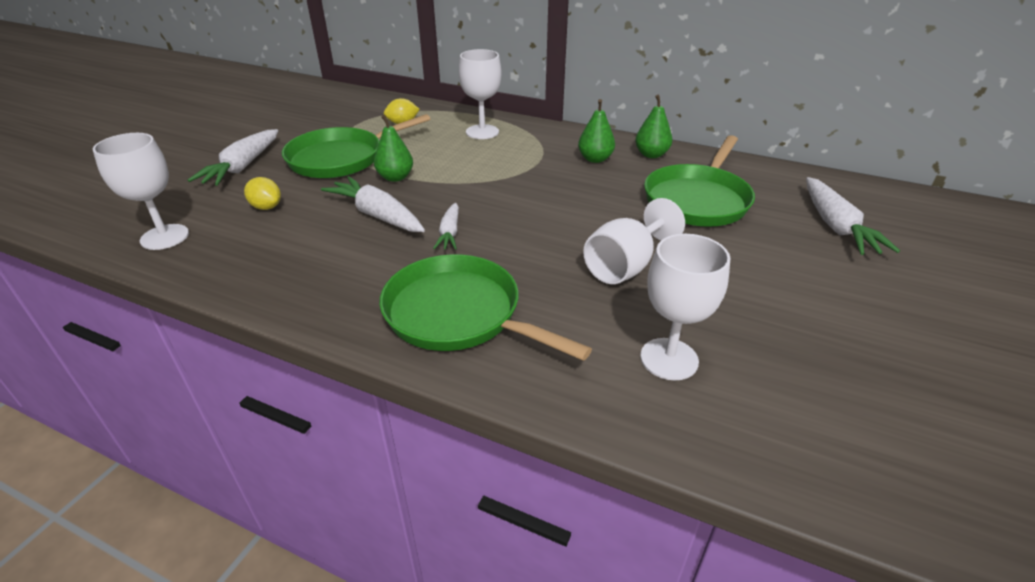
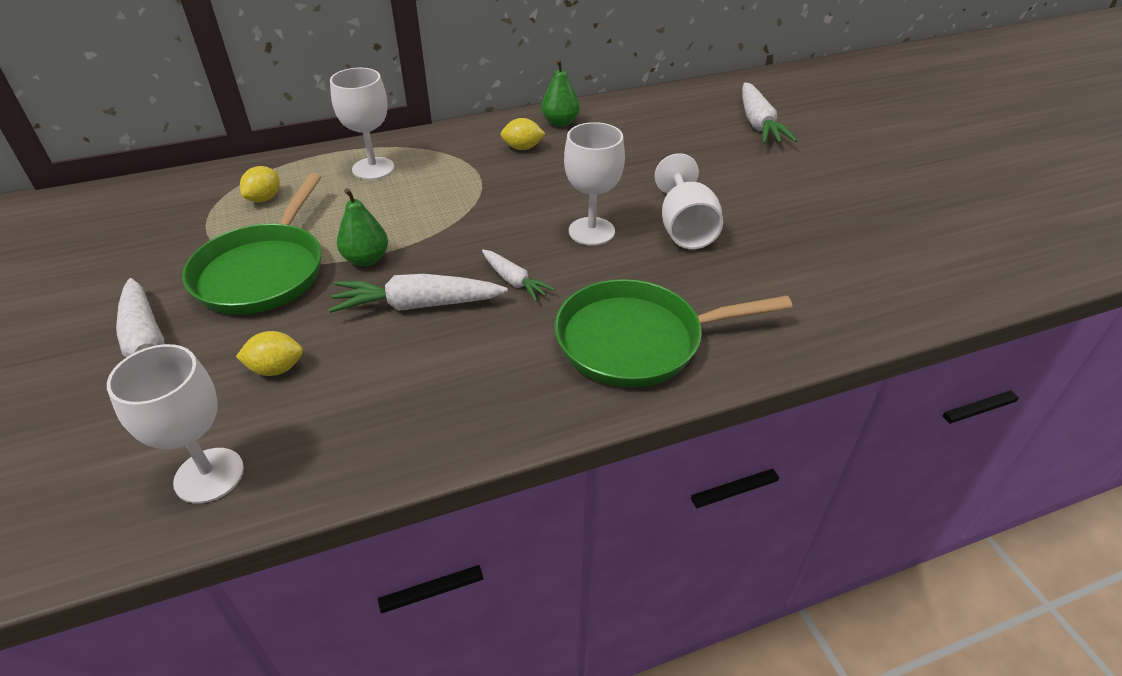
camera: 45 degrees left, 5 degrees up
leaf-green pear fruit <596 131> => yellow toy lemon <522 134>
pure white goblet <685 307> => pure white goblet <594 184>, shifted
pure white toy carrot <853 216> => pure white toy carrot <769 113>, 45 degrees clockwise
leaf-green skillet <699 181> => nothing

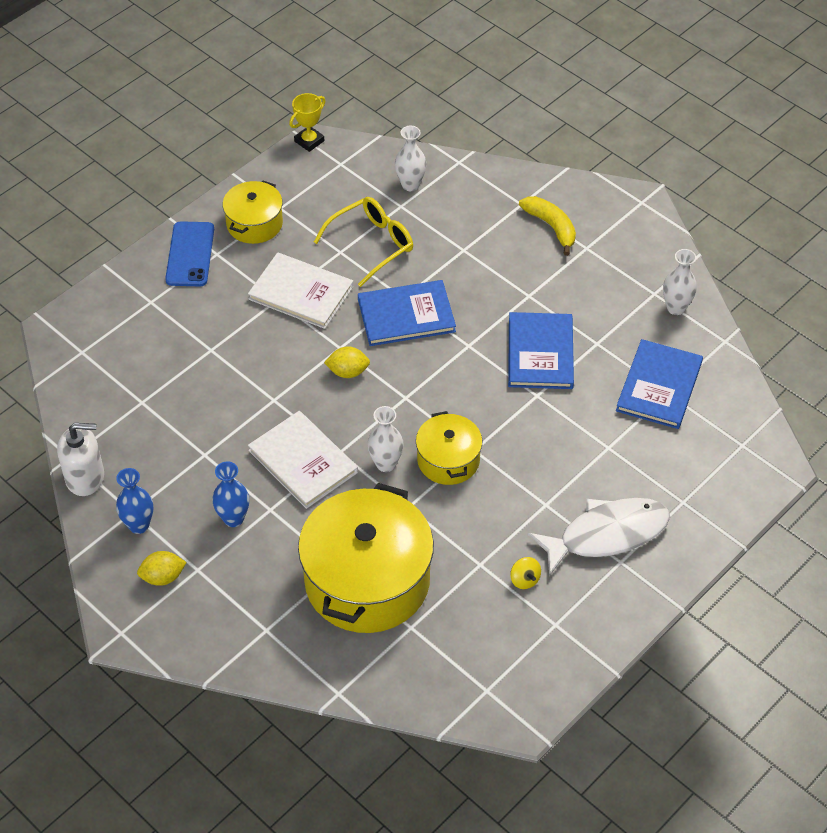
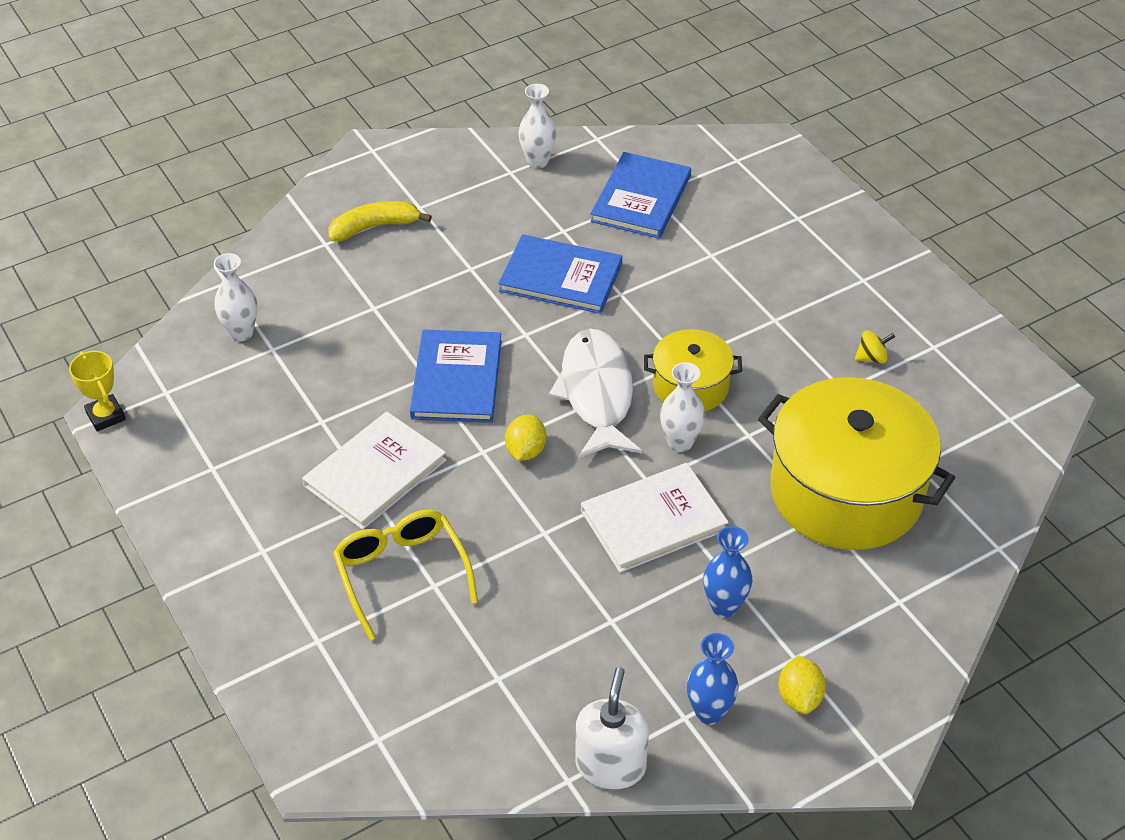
camera: 75 degrees left, 5 degrees down
yellow eyeglasses <363 242> => yellow eyeglasses <405 575>, shifted
pure white fish <599 537> => pure white fish <595 393>, shifted
blue hardcover <659 384> => blue hardcover <640 195>, 75 degrees clockwise
blue mobile phone <189 253> => nothing
yellow pot <253 212> => nothing

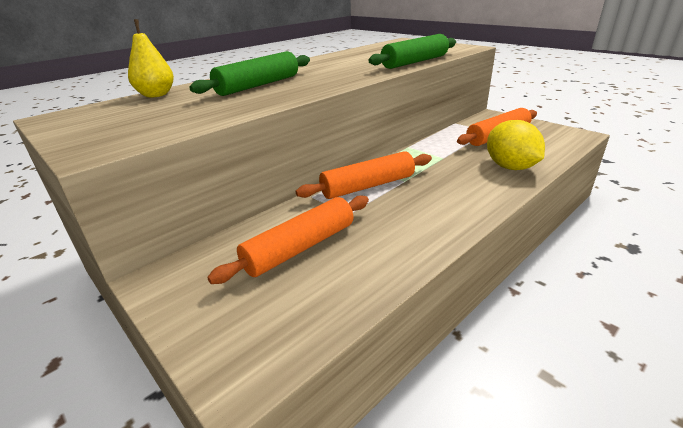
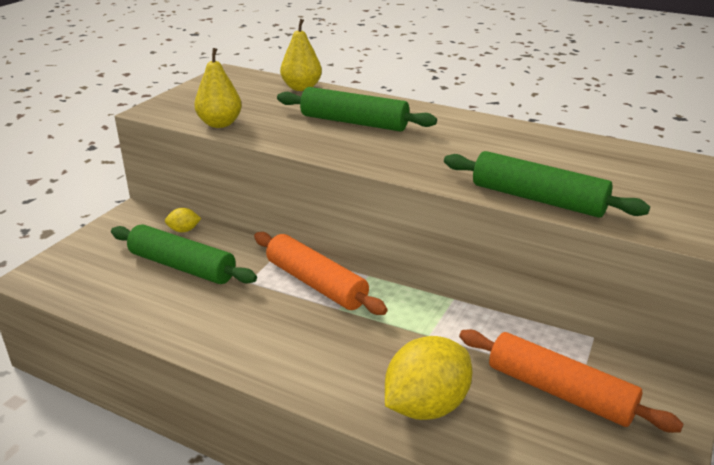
camera: 70 degrees right, 0 degrees up
orange-coloured dough roller <288 239> => leaf-green dough roller <184 254>
nothing => yellow toy lemon <183 220>
nothing => yellow pear fruit <218 88>

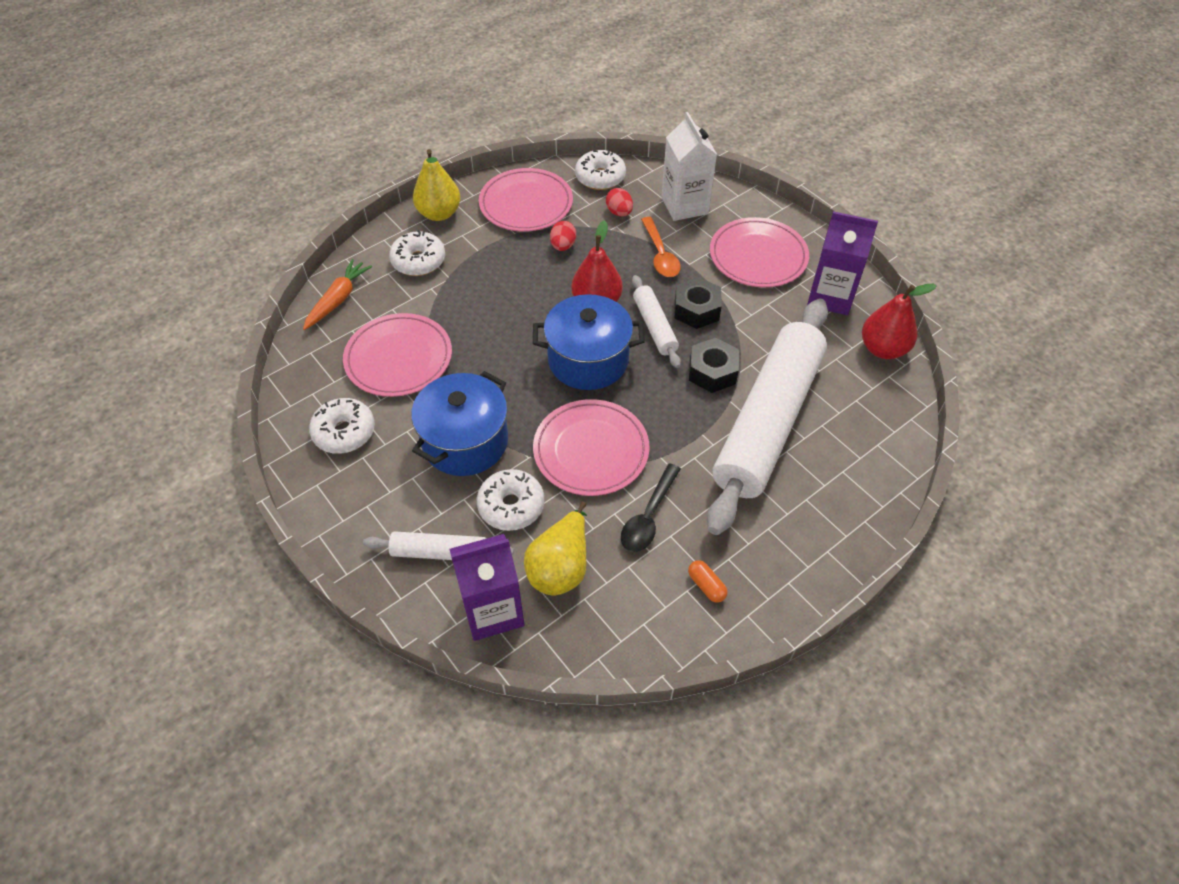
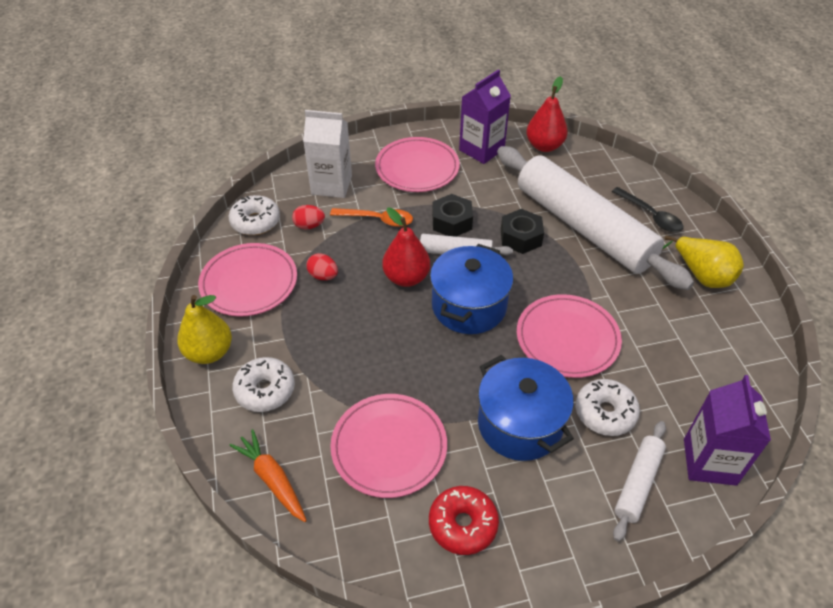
camera: 65 degrees left, 5 degrees down
pure white donut <342 426> => red donut <464 520>
jet-black tablespoon <651 507> => jet-black tablespoon <647 209>, shifted
yellow pear fruit <555 548> => yellow pear fruit <703 261>, shifted
orange-coloured pill shape <707 581> => nothing

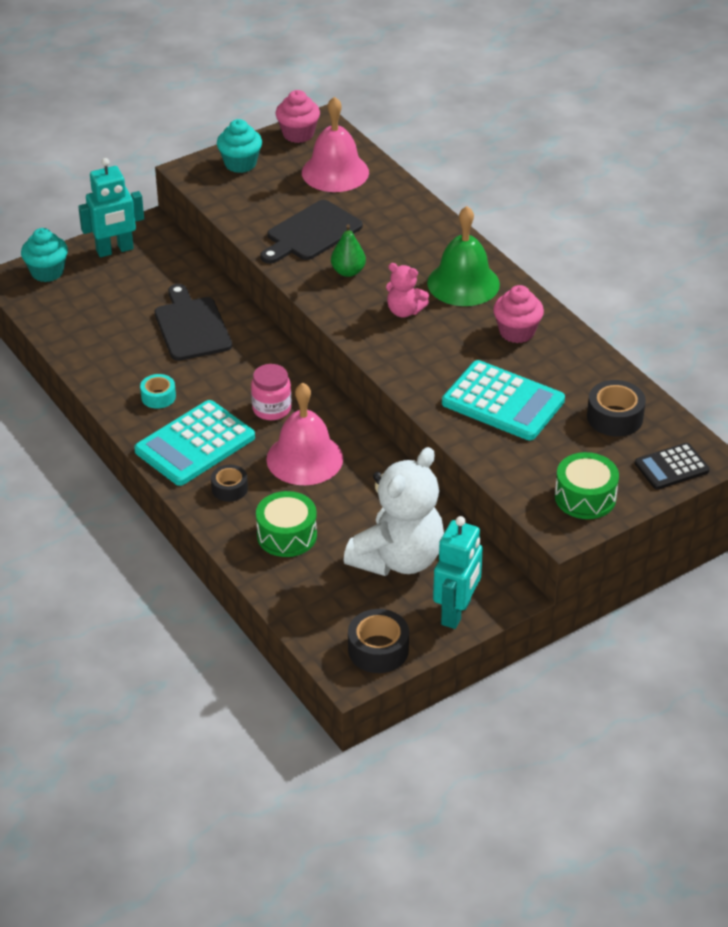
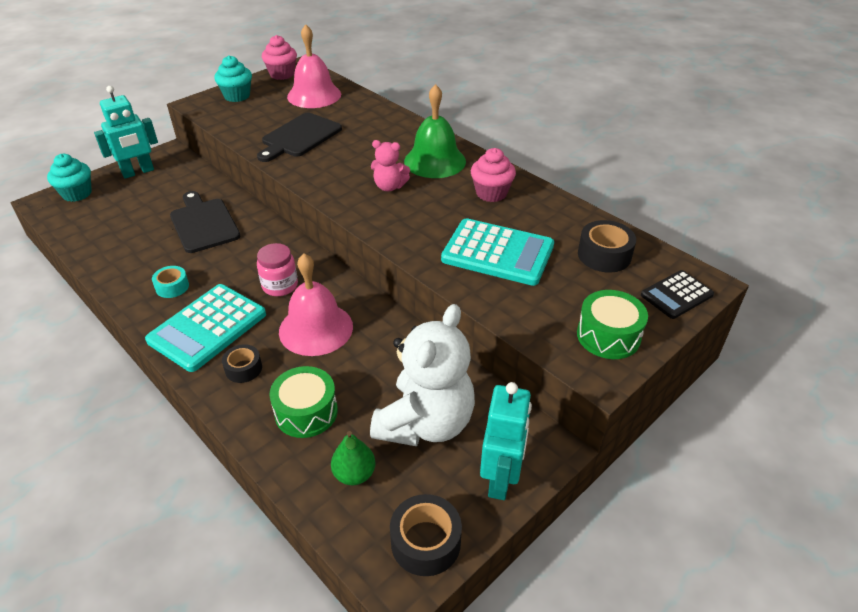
camera: 10 degrees left, 0 degrees up
leaf-green pear fruit <348 250> => leaf-green pear fruit <353 458>, shifted

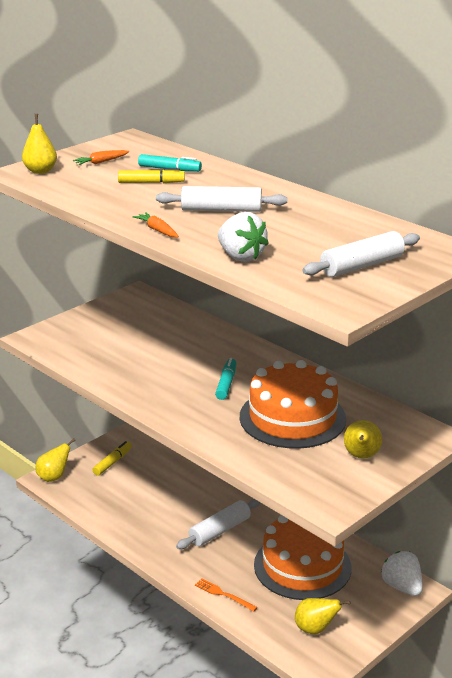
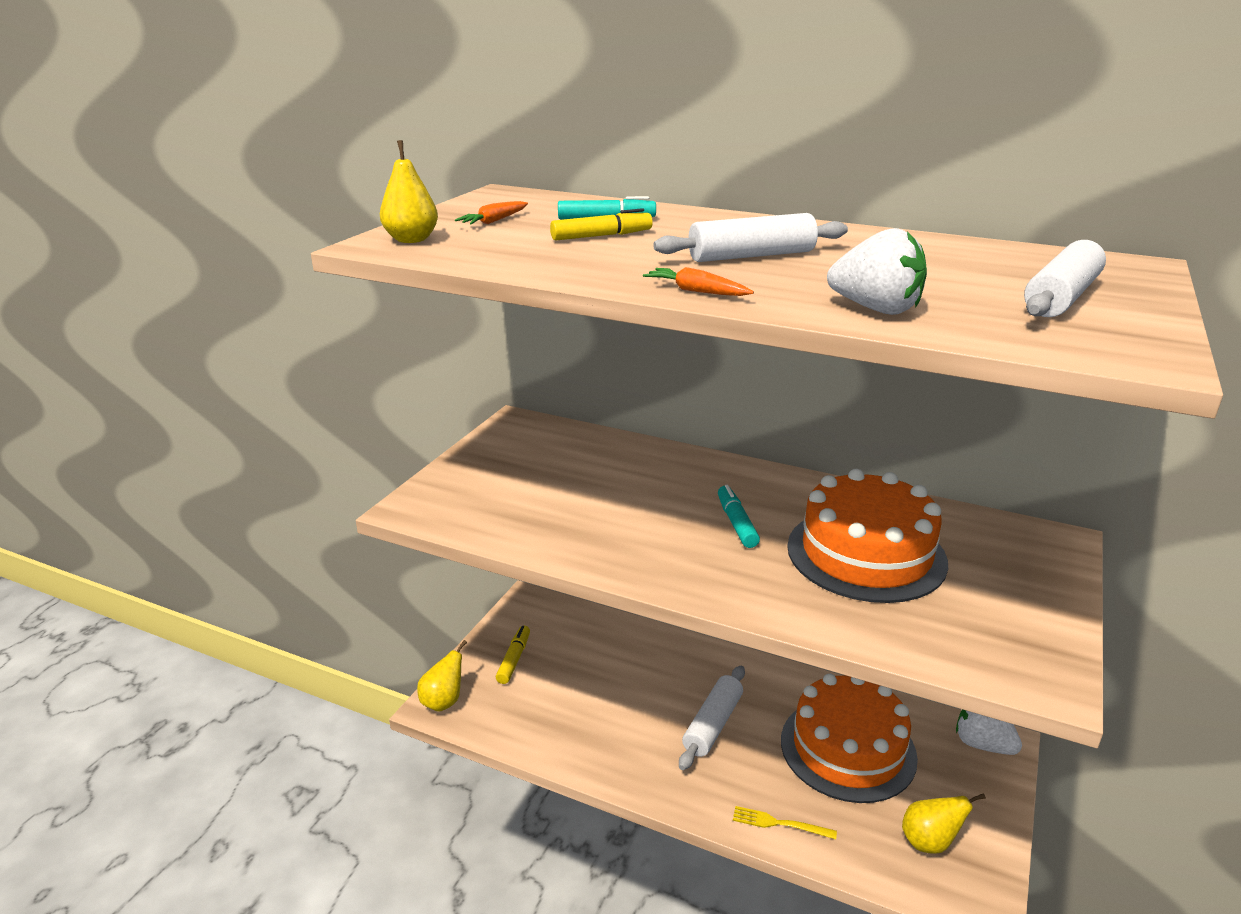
camera: 20 degrees left, 0 degrees up
orange-coloured dinner fork <226 595> => yellow dinner fork <785 822>
yellow pear fruit <363 439> => nothing

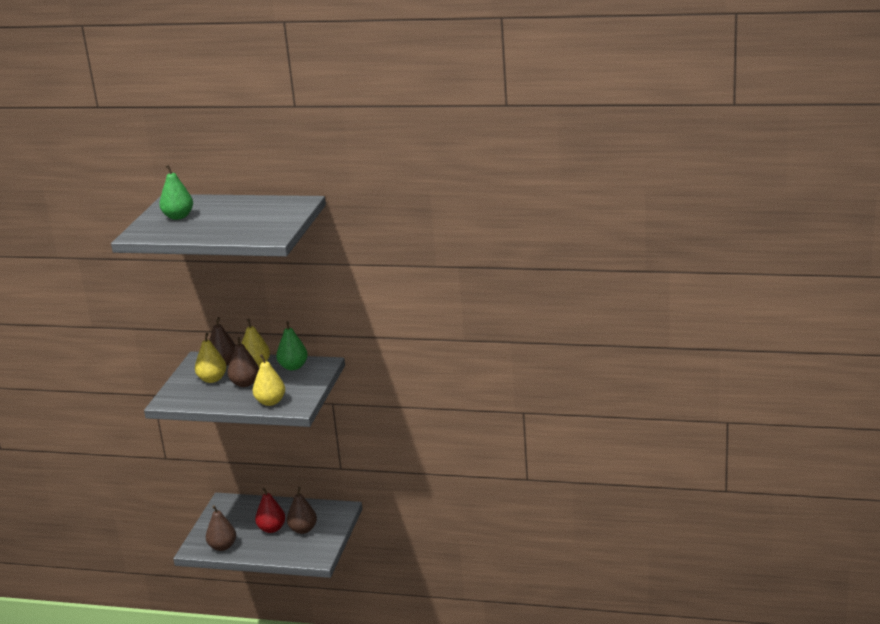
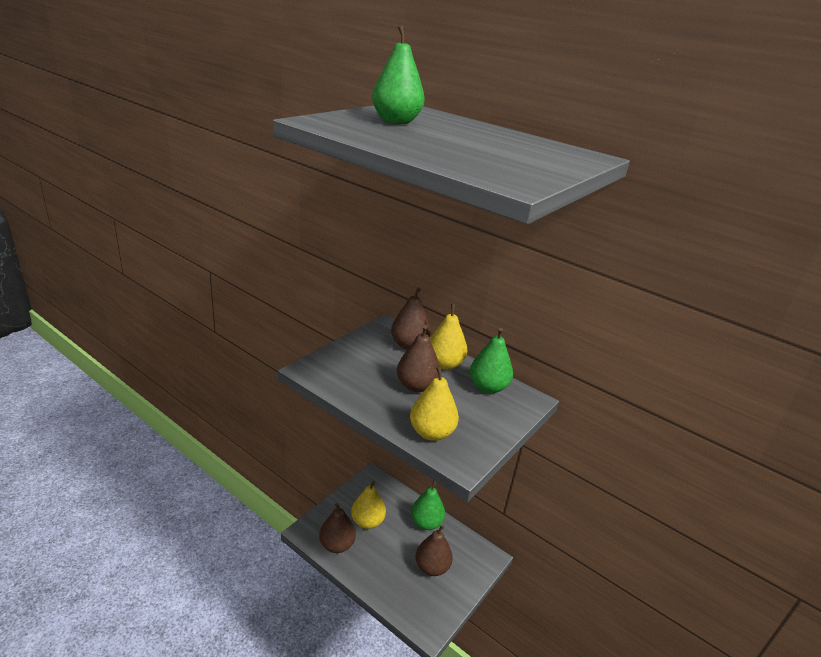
camera: 20 degrees right, 5 degrees up
yellow pear fruit <211 358> => yellow pear fruit <368 505>, shifted
nothing => leaf-green pear fruit <428 505>
red pear fruit <270 510> => nothing

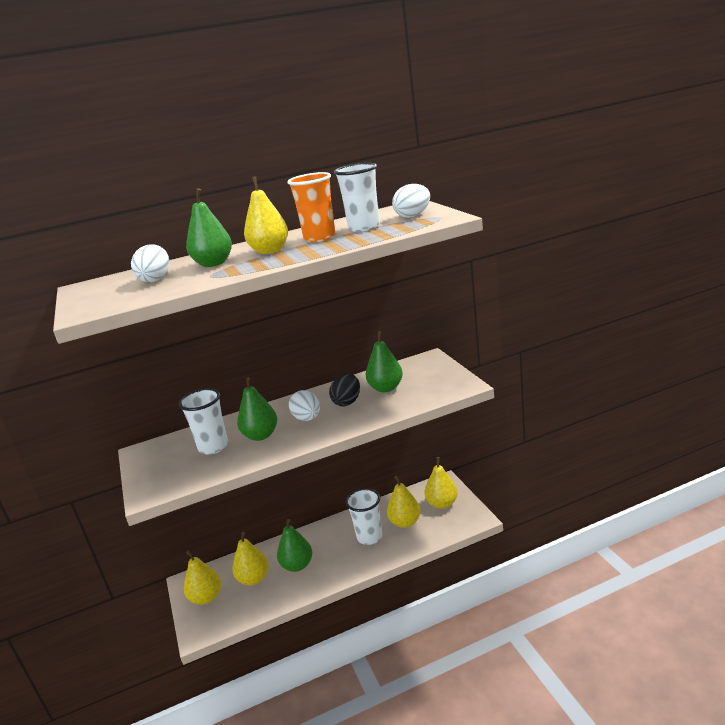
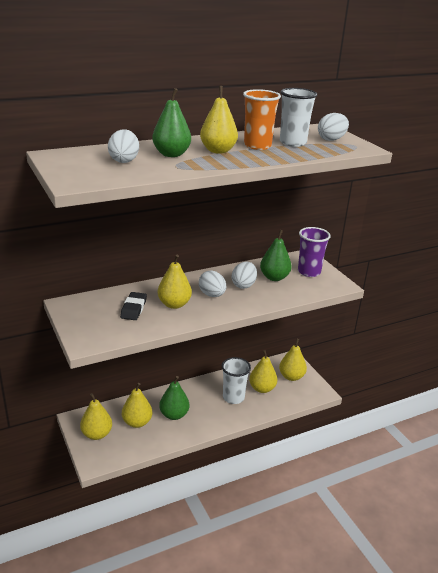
camera: 10 degrees left, 5 degrees up
pure white tumbler <203 421> => jet-black gum eraser <133 306>
leaf-green pear fruit <257 409> => yellow pear fruit <175 282>
jet-black egg <344 390> => pure white egg <244 275>
nothing => royal purple tumbler <314 252>

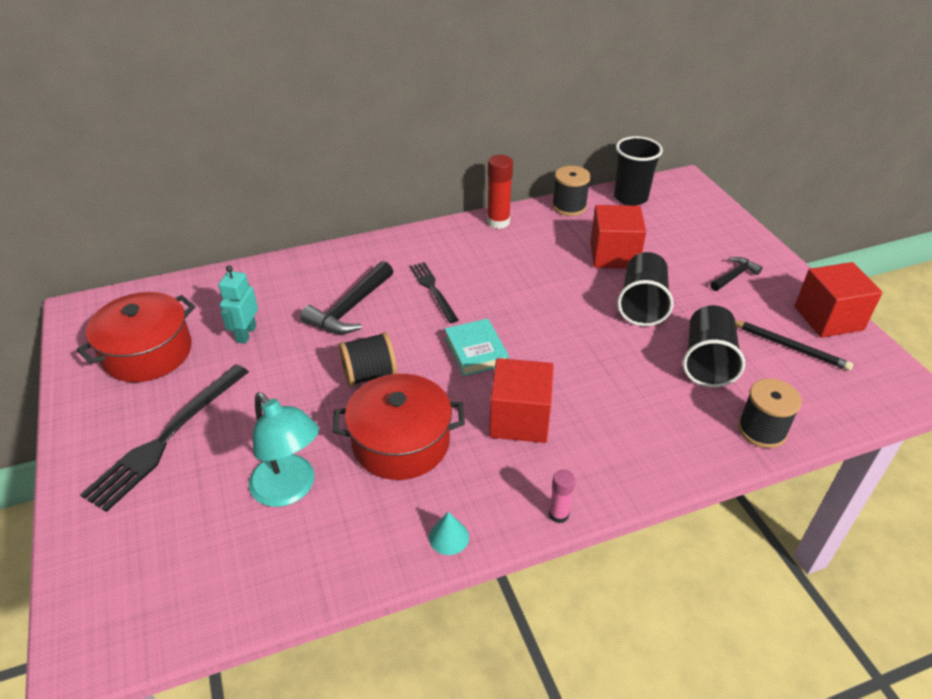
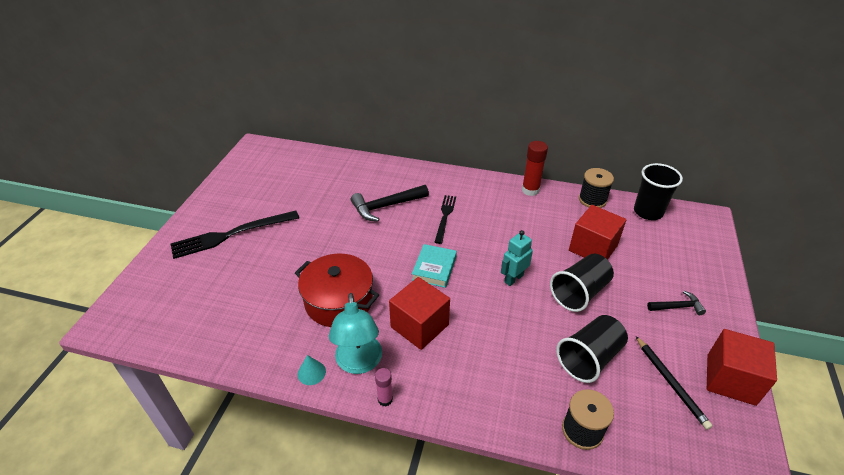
camera: 35 degrees right, 0 degrees up
aqua desk lamp <284 449> => aqua desk lamp <355 333>, shifted
aqua robot <238 305> => aqua robot <517 258>, shifted
red pot <136 337> => nothing
jet-black spool <368 359> => nothing

